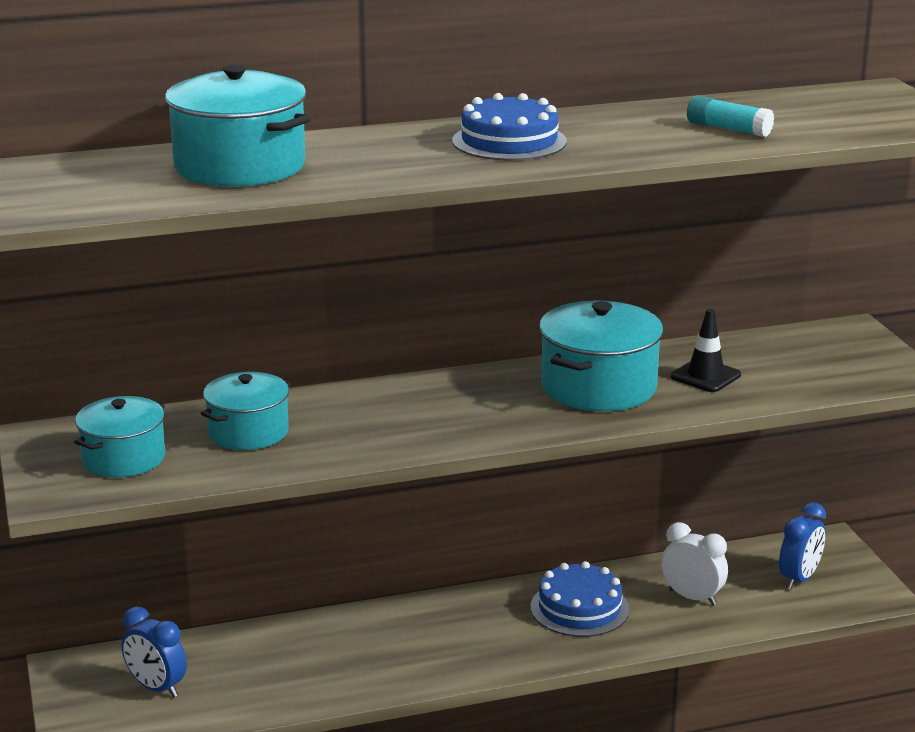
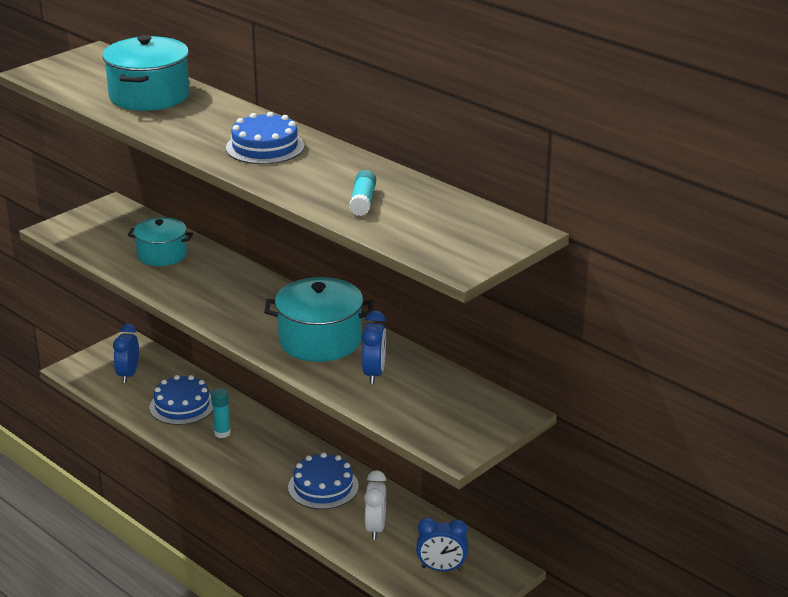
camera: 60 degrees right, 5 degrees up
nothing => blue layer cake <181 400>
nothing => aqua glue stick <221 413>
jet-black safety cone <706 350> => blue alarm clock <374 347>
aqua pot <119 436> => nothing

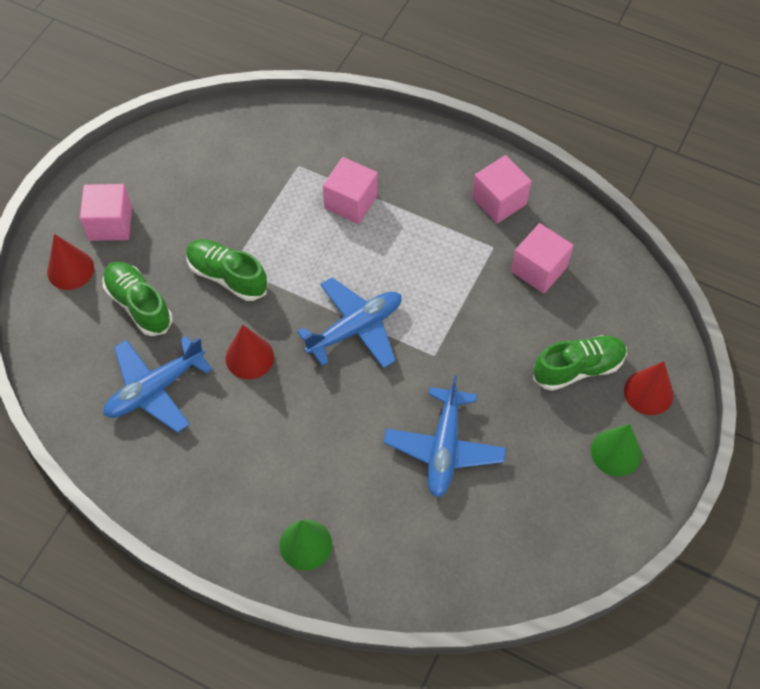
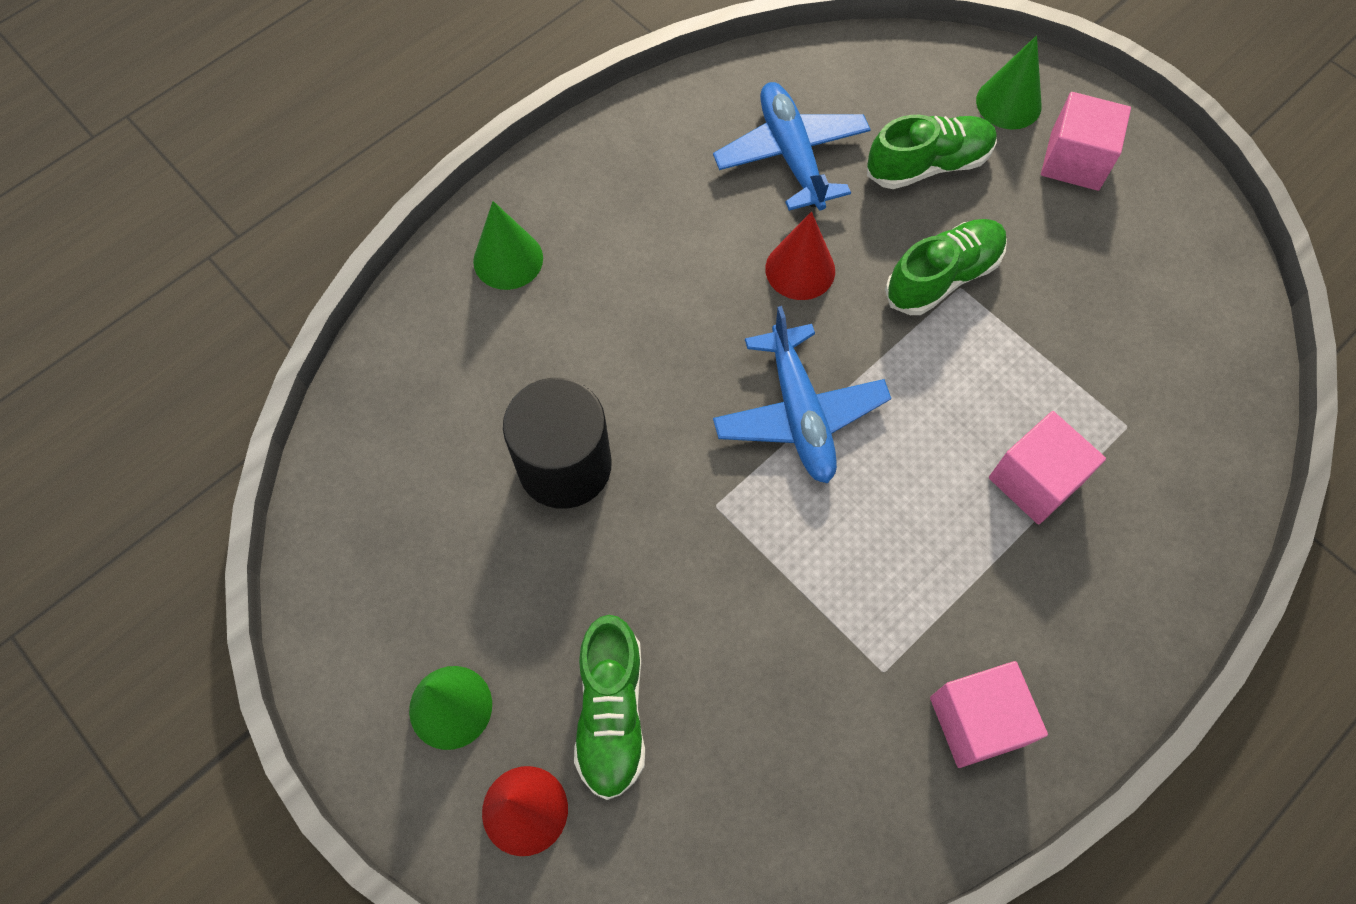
camera: 110 degrees right, 5 degrees up
blue aeroplane <445 436> => jet-black cylinder shape <557 443>
red solid cone <70 262> => leaf-green solid cone <1009 83>
rose-pink solid cube <542 258> => nothing

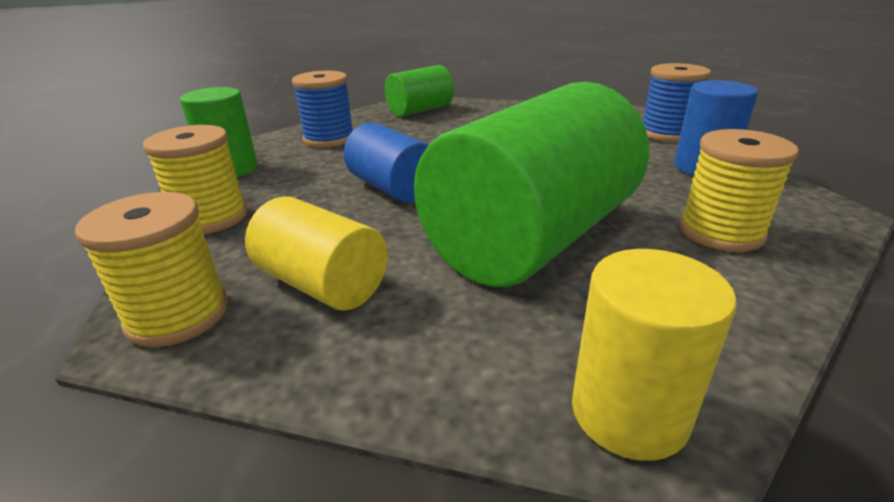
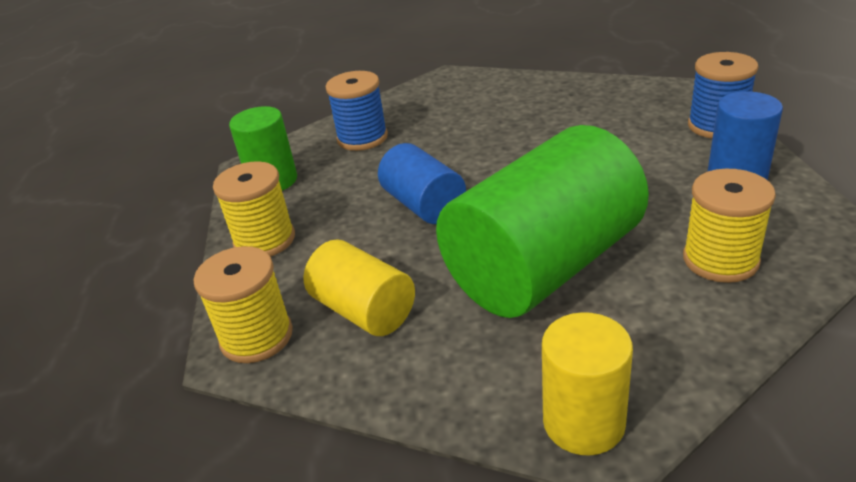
camera: 10 degrees right, 5 degrees up
leaf-green cylinder shape <419 91> => nothing

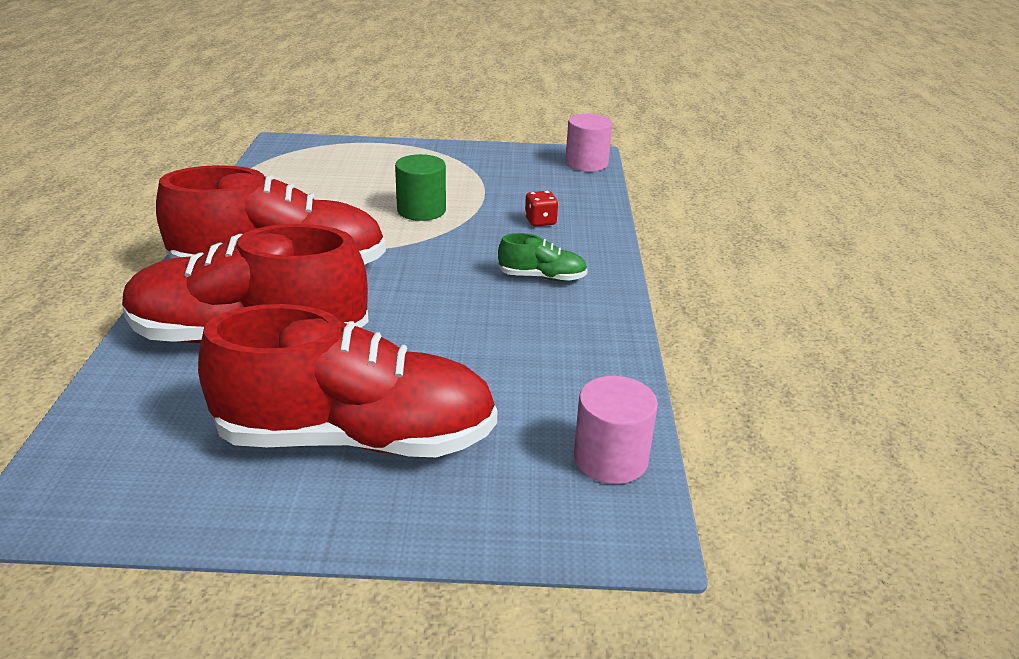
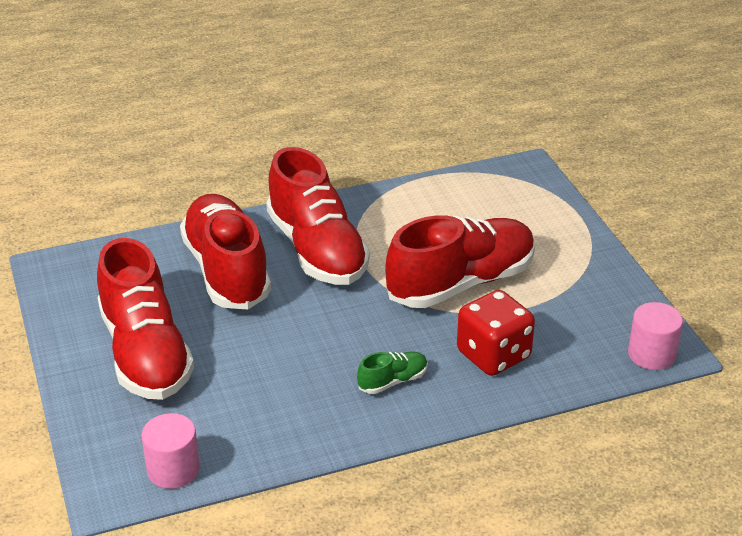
camera: 70 degrees right, 5 degrees up
leaf-green lace-up shoe <543 257> => leaf-green lace-up shoe <392 373>, 105 degrees counterclockwise
leaf-green cylinder shape <420 187> => red lace-up shoe <460 261>
red dice <541 208> => red dice <496 333>, x2.19

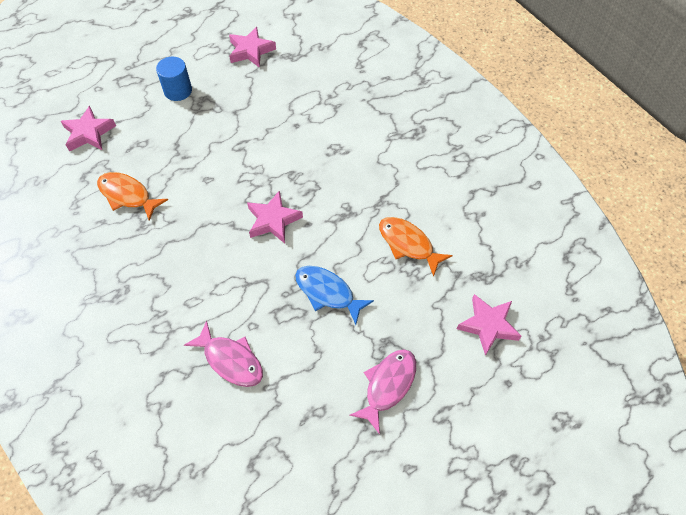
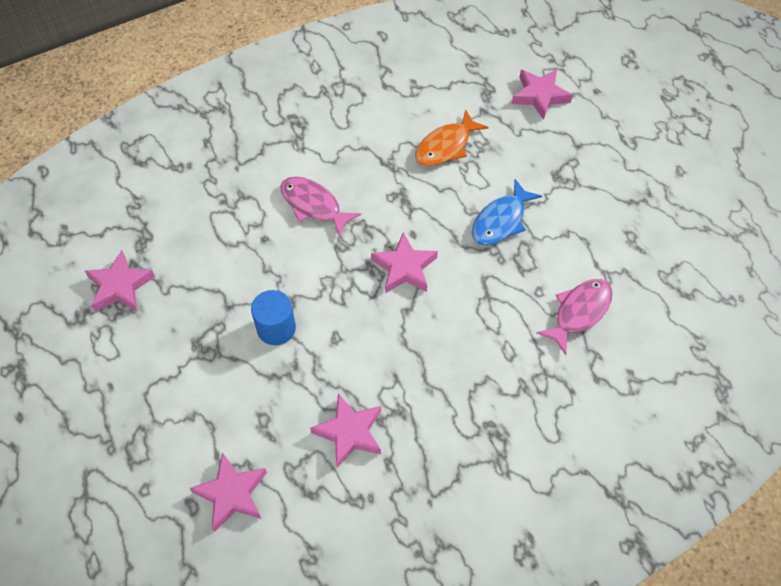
camera: 85 degrees left, 0 degrees up
blue cylinder shape <174 79> => blue cylinder shape <273 317>, shifted
rose-pink fish <382 391> => rose-pink fish <321 207>, shifted
orange-coloured fish <132 196> => rose-pink five-pointed star <345 430>

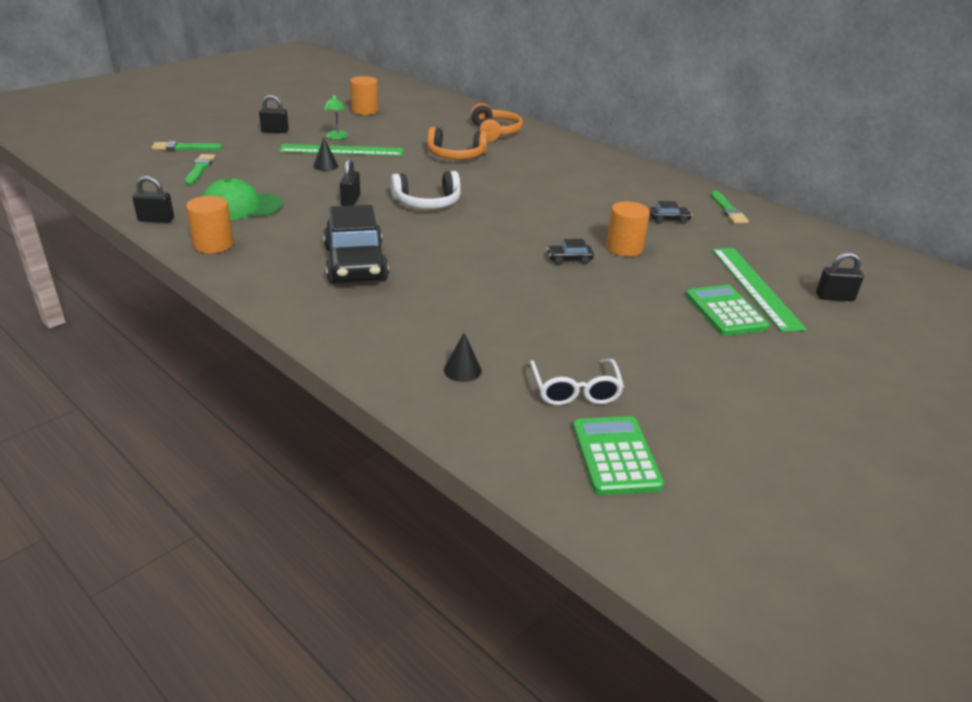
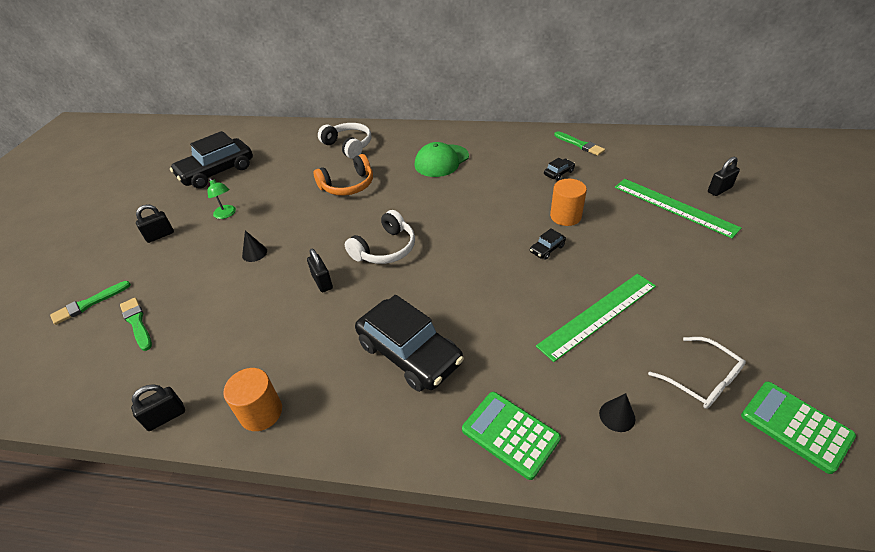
camera: 30 degrees left, 10 degrees up
orange-coloured cylinder shape <364 95> => jet-black automobile <211 160>
orange-coloured over-ear headphones <497 122> => pure white over-ear headphones <344 141>
leaf-green peaked cap <242 199> => leaf-green peaked cap <442 159>, shifted
leaf-green pocket calculator <728 310> => leaf-green pocket calculator <511 436>, shifted
leaf-green measuring stick <341 150> => leaf-green measuring stick <596 318>, shifted

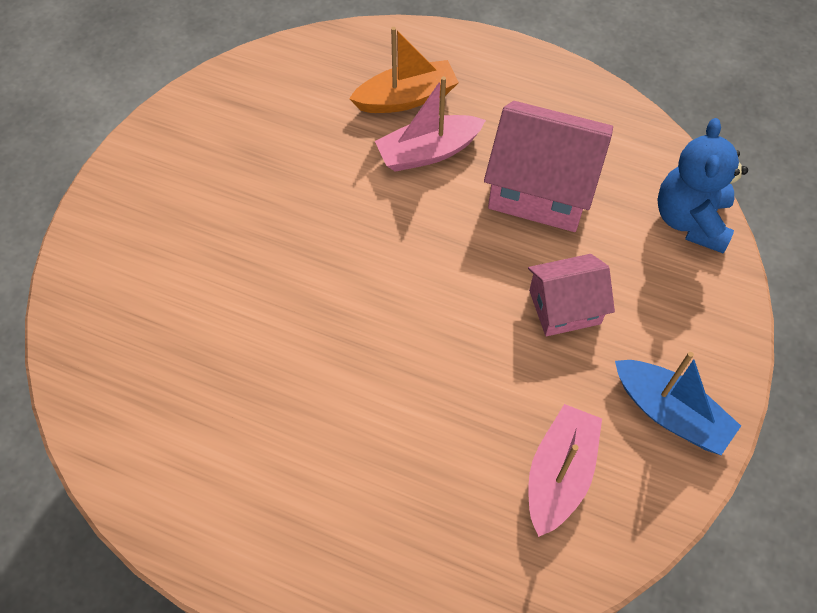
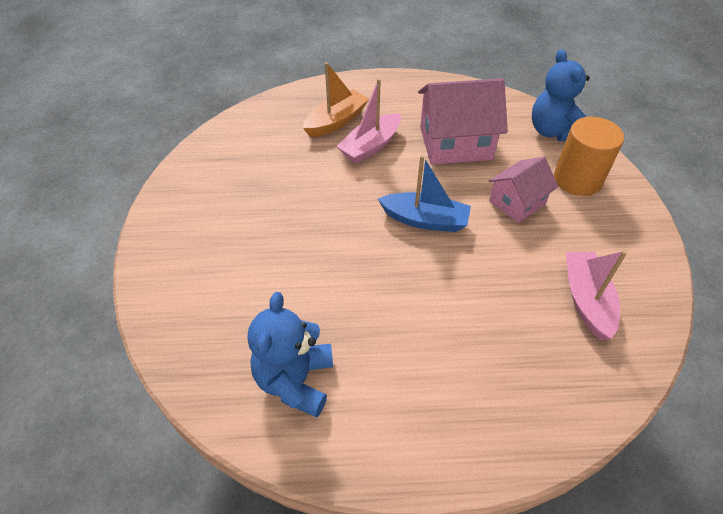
camera: 25 degrees left, 10 degrees down
nothing => blue teddy <290 354>
blue boat <678 403> => blue boat <424 193>, shifted
nothing => orange-coloured cylinder shape <589 156>

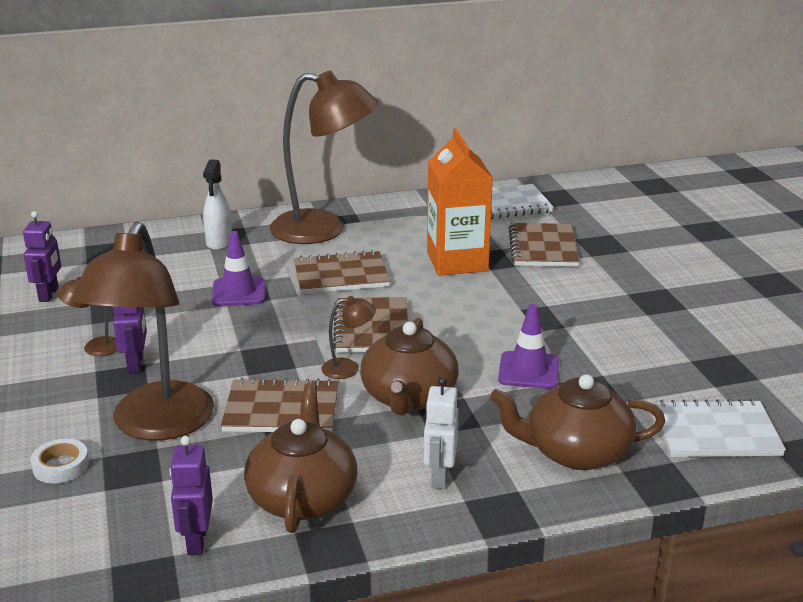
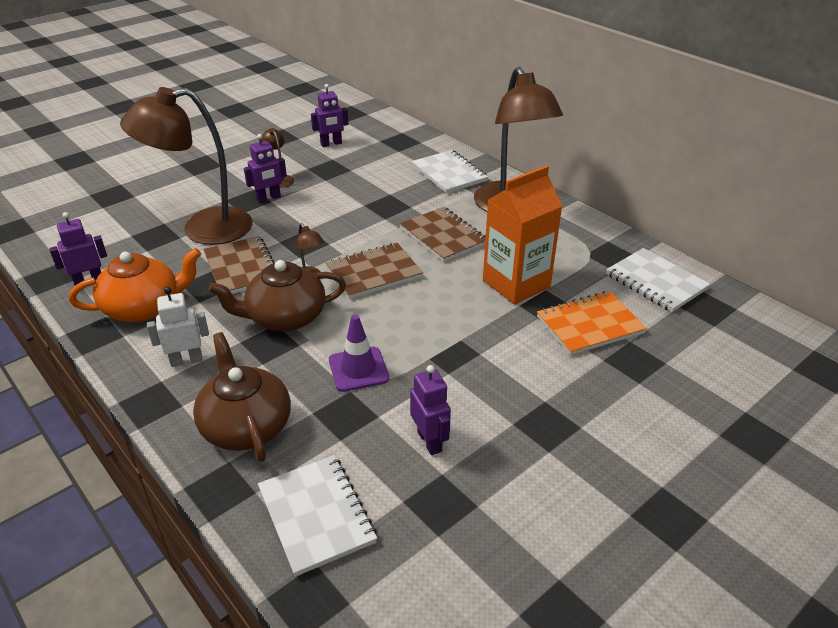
camera: 65 degrees right, 10 degrees up
russet china teapot <301 458> => orange-coloured china teapot <135 285>
nothing => royal purple robot <430 410>
pure white spray cleaner <217 205> => pure white notebook <450 171>
russet notebook <543 245> => orange-coloured notebook <592 323>
pure white tape <60 461> => nothing
royal purple safety cone <238 268> => nothing

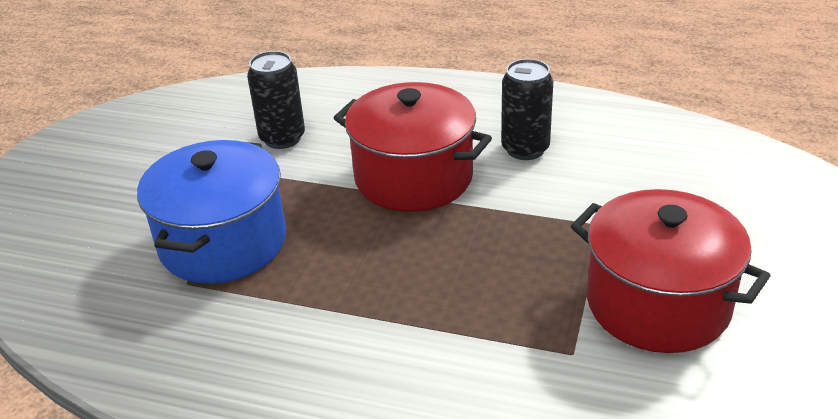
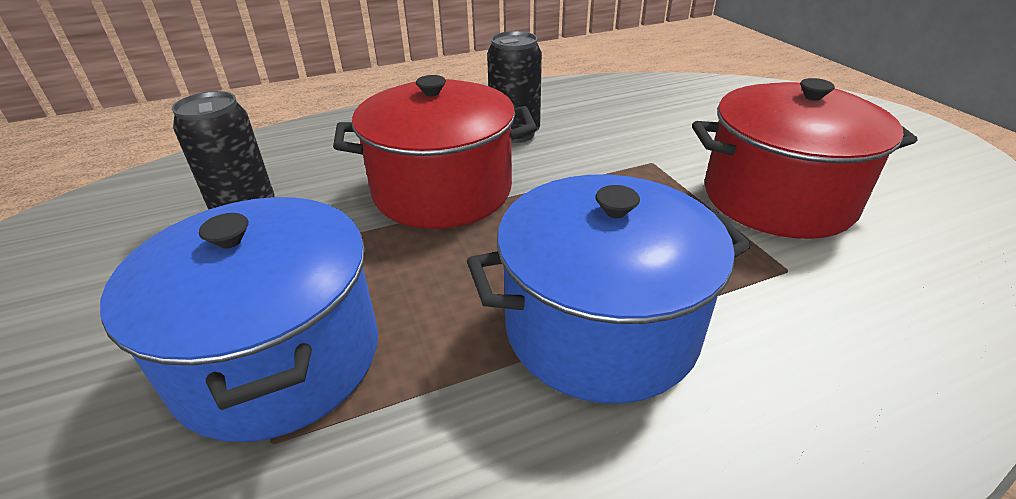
camera: 40 degrees left, 0 degrees up
nothing => blue pot <609 288>

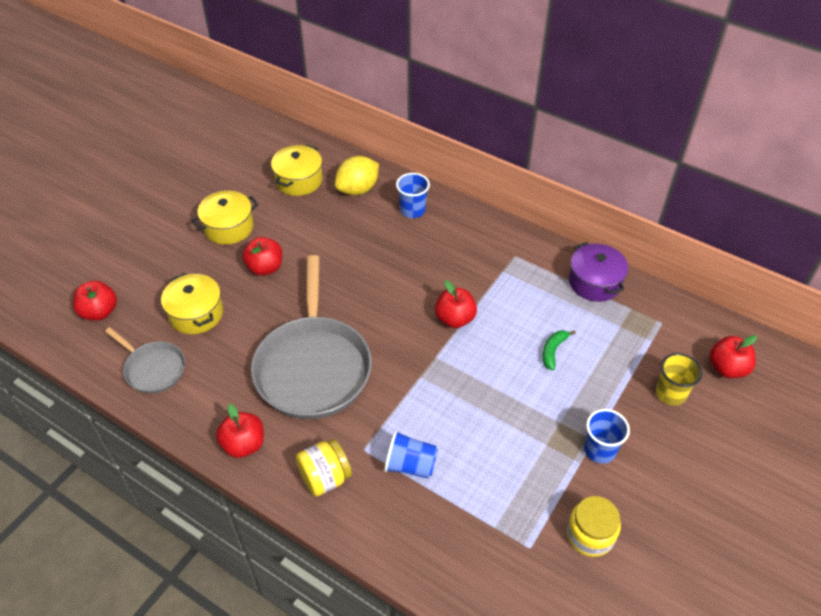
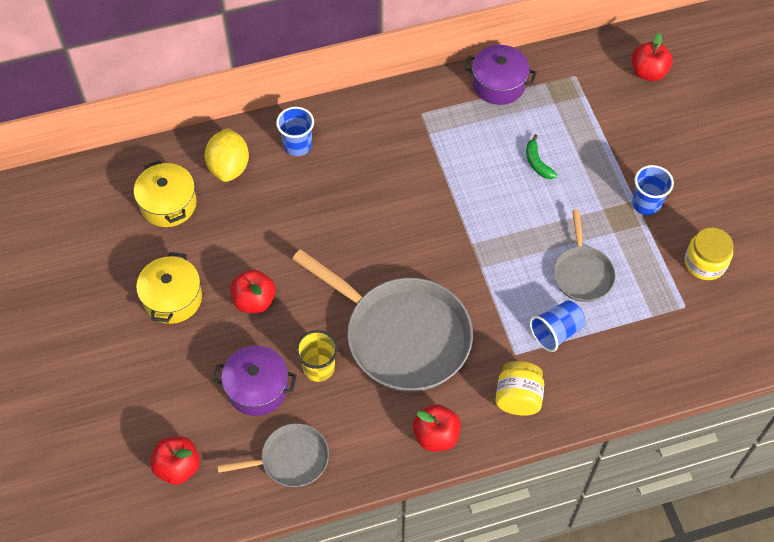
camera: 50 degrees left, 10 degrees up
yellow pot <192 303> => royal purple pot <255 381>
yellow tumbler <679 379> => yellow tumbler <317 356>, shifted
nothing => gray skillet <584 256>
red toy apple <456 304> => nothing

